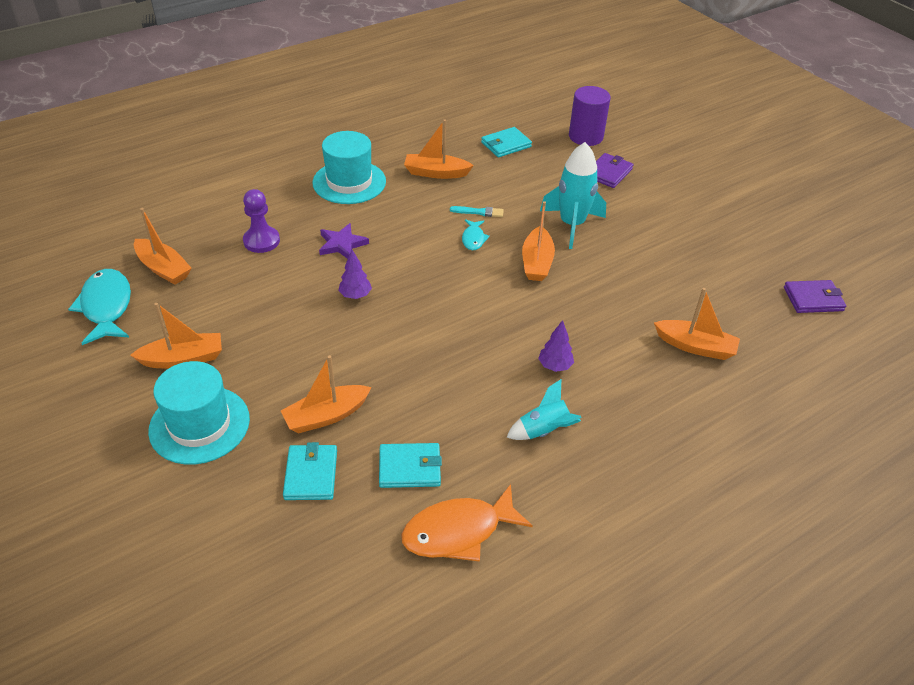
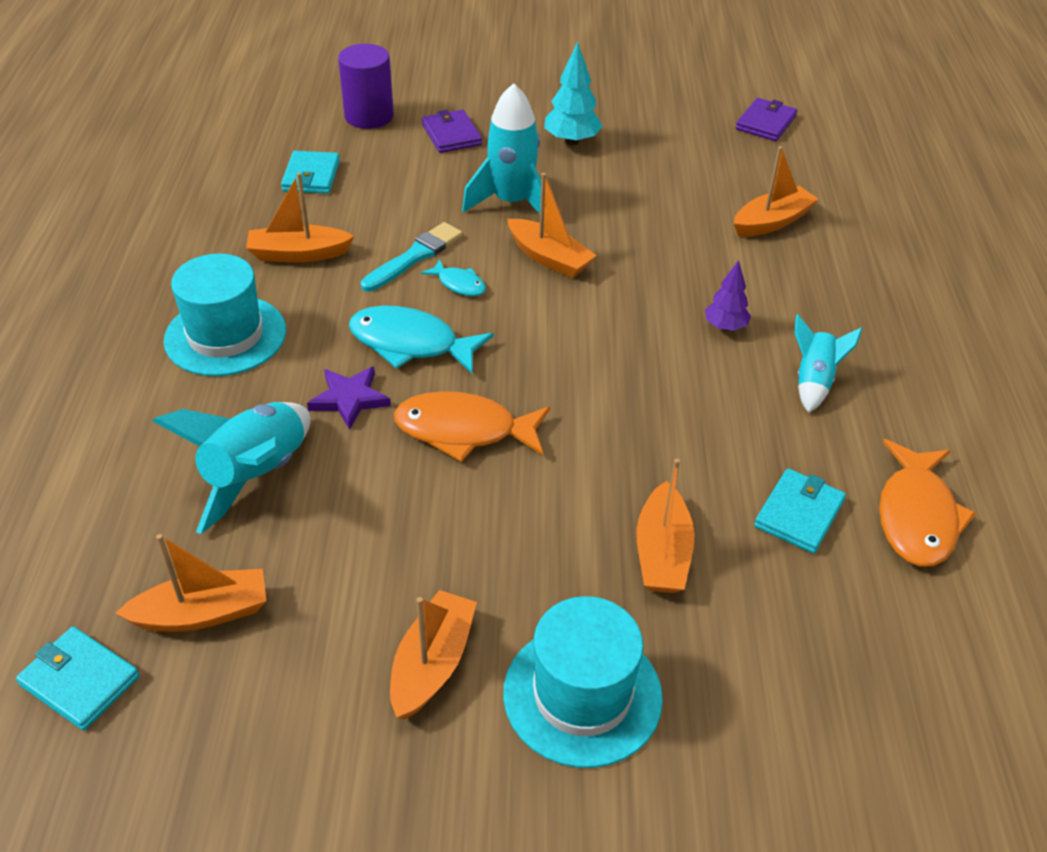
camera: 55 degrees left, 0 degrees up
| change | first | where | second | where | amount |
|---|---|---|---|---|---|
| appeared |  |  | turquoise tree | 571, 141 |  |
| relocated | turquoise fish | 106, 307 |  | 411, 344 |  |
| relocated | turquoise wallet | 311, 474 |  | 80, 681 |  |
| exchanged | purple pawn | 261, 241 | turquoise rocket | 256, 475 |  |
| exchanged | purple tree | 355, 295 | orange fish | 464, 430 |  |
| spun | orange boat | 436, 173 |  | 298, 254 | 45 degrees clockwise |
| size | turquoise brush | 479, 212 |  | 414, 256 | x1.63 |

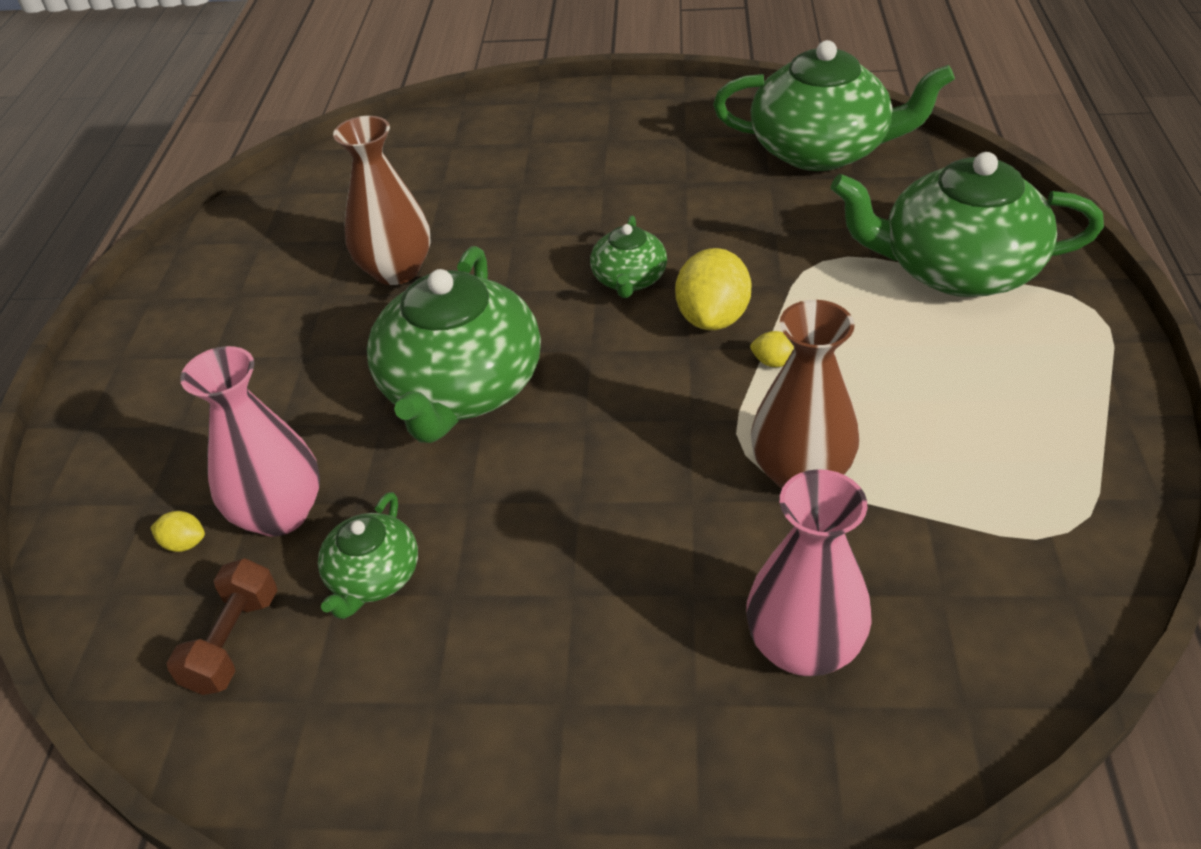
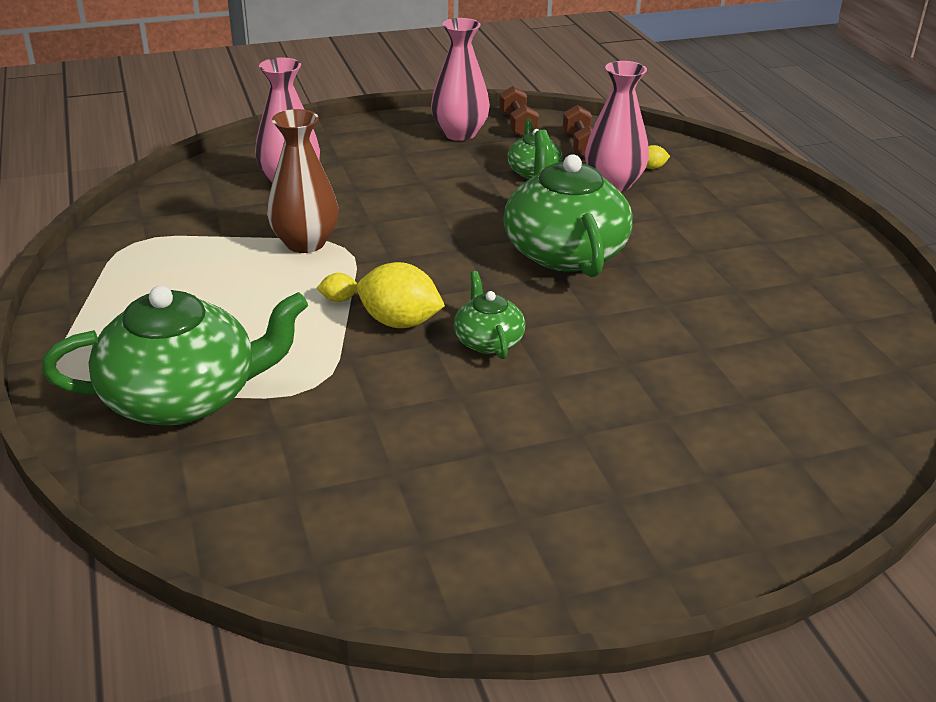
camera: 155 degrees right, 10 degrees down
| change | first | where | second | where | amount |
|---|---|---|---|---|---|
| missing | brown vase | 396, 270 |  |  |  |
| missing | green teapot | 821, 150 |  |  |  |
| appeared |  |  | pink vase | 459, 133 |  |
| appeared |  |  | brown dumbbell | 518, 125 |  |
| spun | yellow lemon | 712, 318 |  | 400, 322 | 60 degrees counterclockwise |

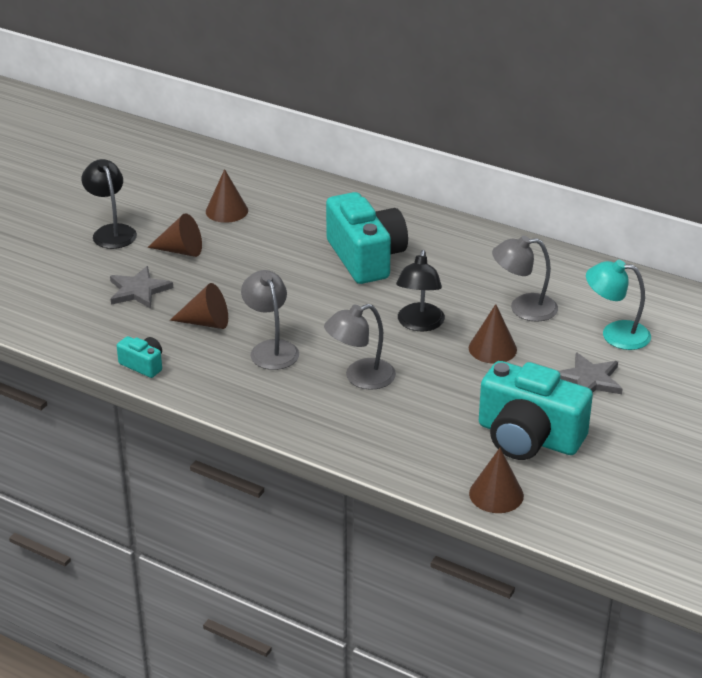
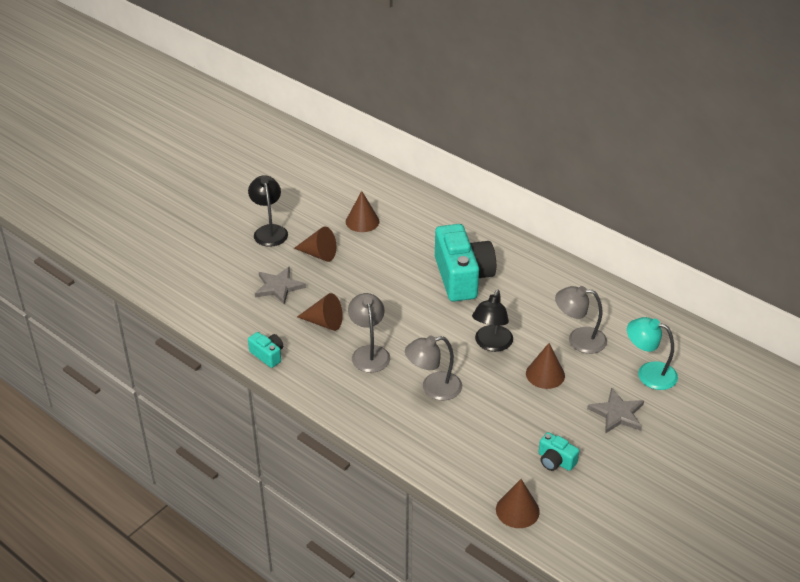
camera: 10 degrees right, 5 degrees up
| change | first | where | second | where | amount |
|---|---|---|---|---|---|
| size | turquoise camera | 528, 437 |  | 555, 461 | x0.45 |

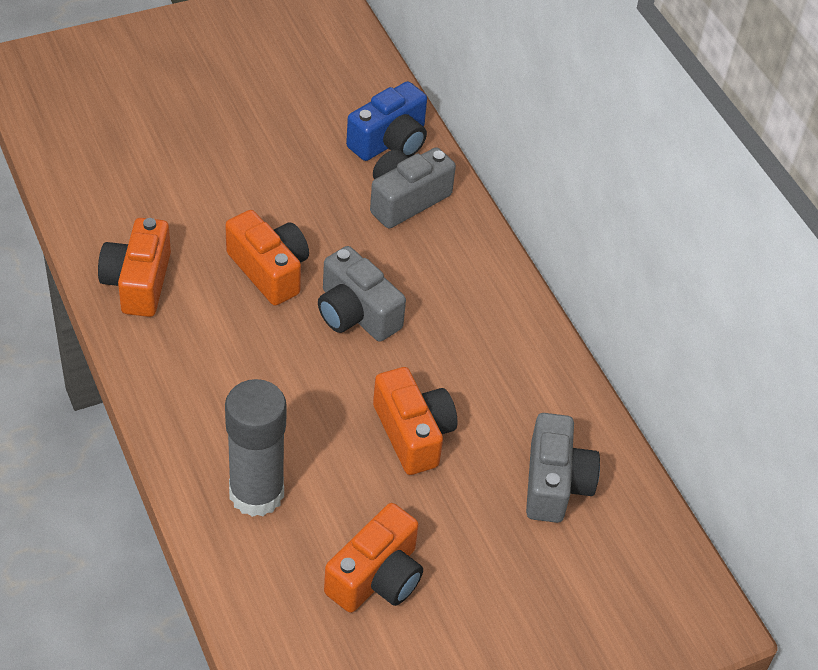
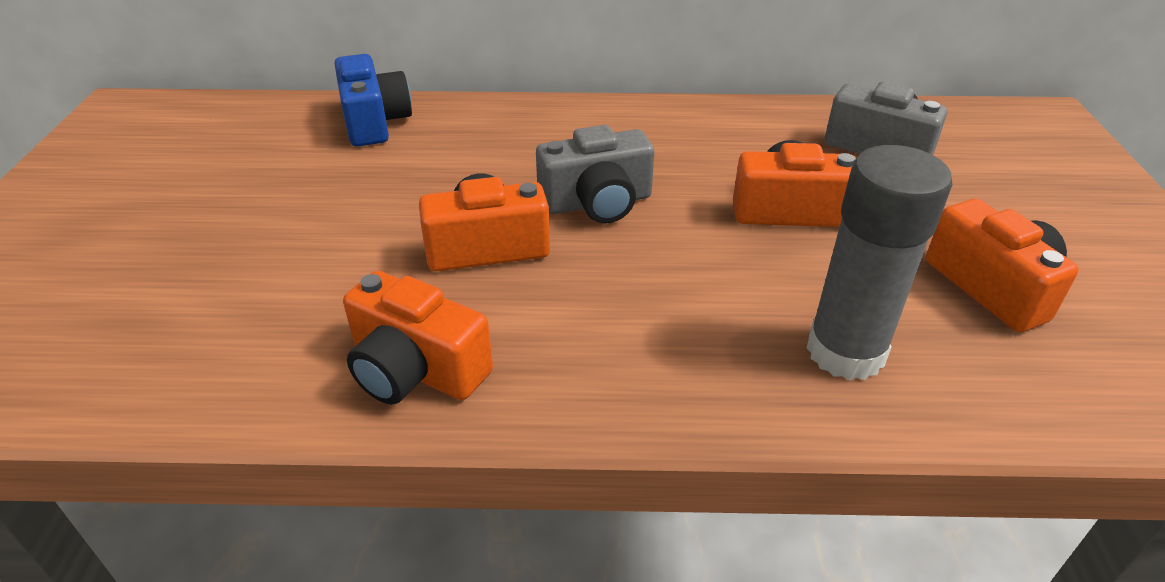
camera: 60 degrees left, 10 degrees down
| change | first | where | second | where | amount |
|---|---|---|---|---|---|
| missing | grey camera | 406, 199 |  |  |  |

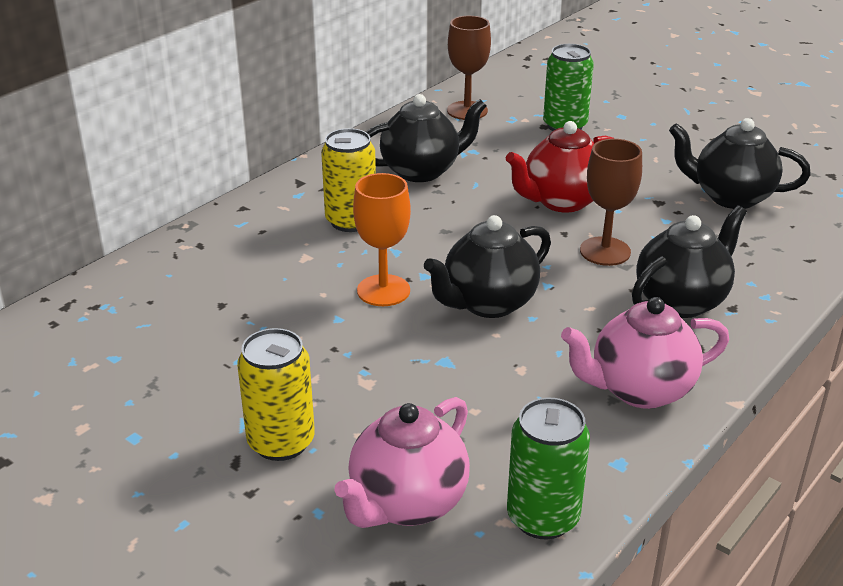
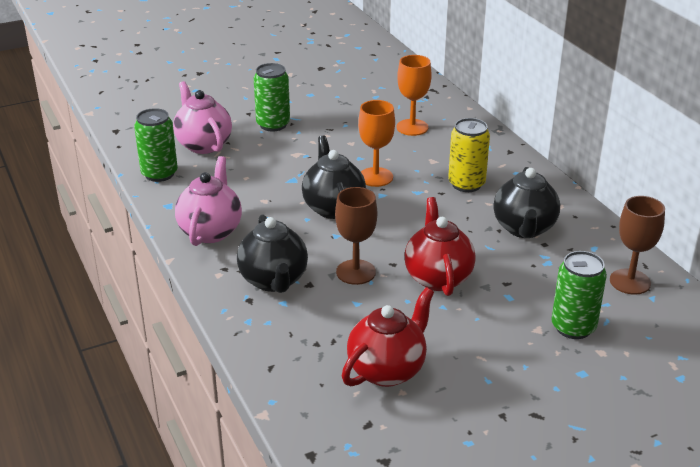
camera: 115 degrees right, 0 degrees up
| change | first | where | second | where | amount |
|---|---|---|---|---|---|
| appeared |  |  | orange goblet | 412, 127 |  |
| colour | yellow can | 281, 442 | green can | 273, 124 |  |
| colour | black teapot | 730, 197 | red teapot | 387, 370 |  |

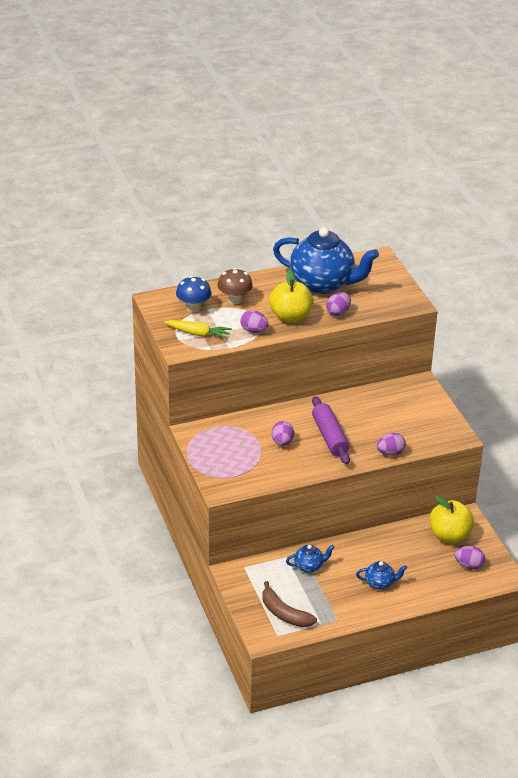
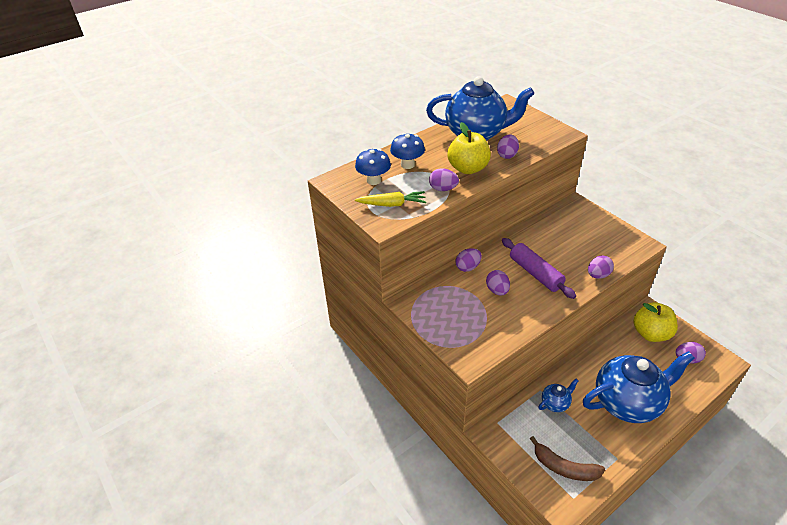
camera: 15 degrees left, 5 degrees up
| change | first | where | second | where | amount |
|---|---|---|---|---|---|
| appeared |  |  | purple egg | 467, 267 |  |
| colour | brown mushroom | 234, 300 | blue mushroom | 407, 165 |  |
| size | blue teapot | 380, 583 |  | 627, 402 | x2.34 |

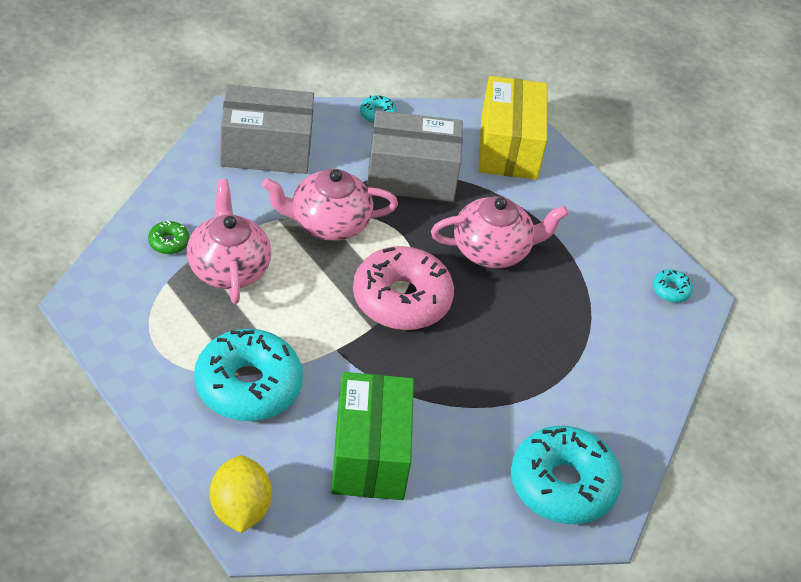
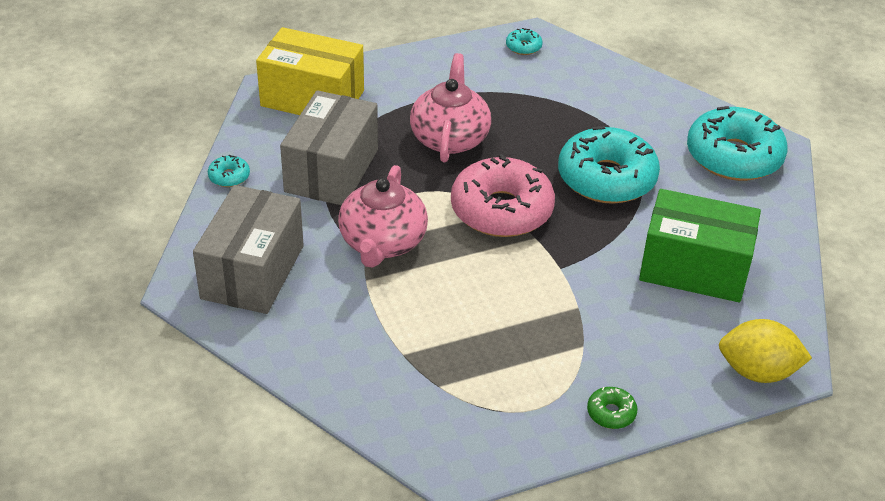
camera: 70 degrees left, 5 degrees down
| change | first | where | second | where | amount |
|---|---|---|---|---|---|
| missing | pink teapot | 228, 268 |  |  |  |
| relocated | green donut | 168, 242 |  | 611, 413 |  |
| relocated | turquoise donut | 248, 386 |  | 606, 178 |  |

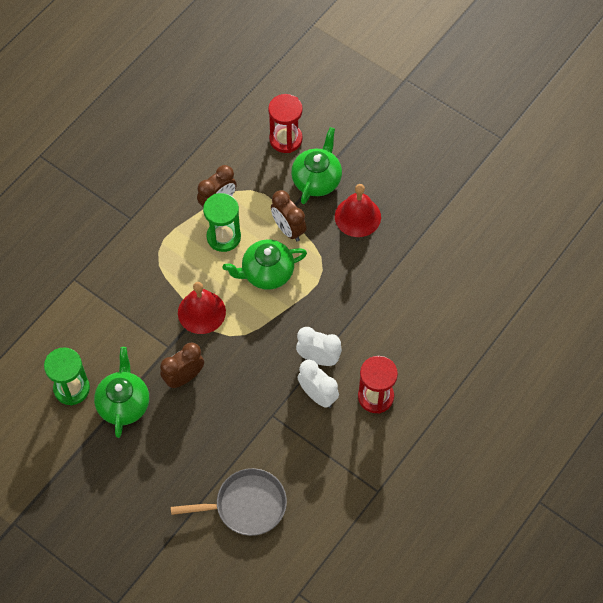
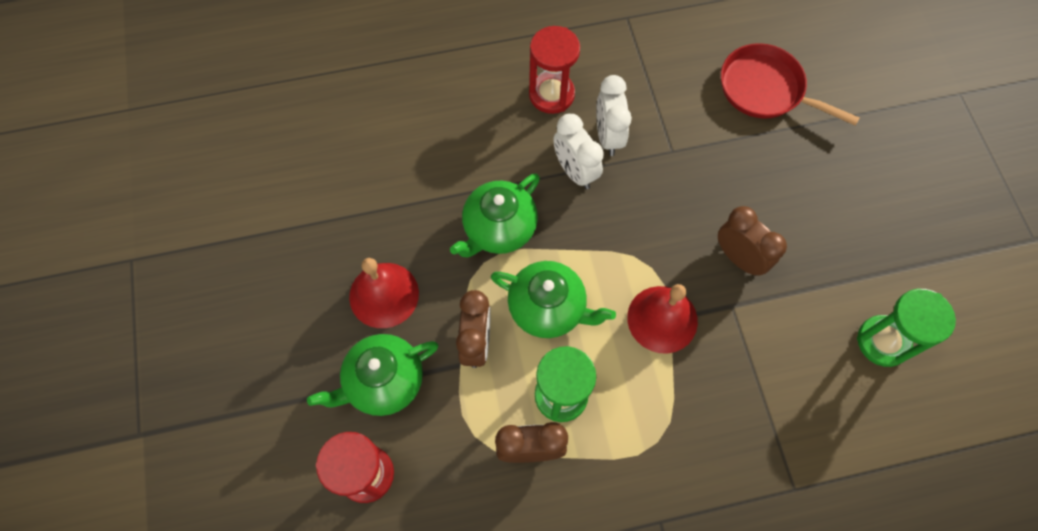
camera: 140 degrees left, 5 degrees up
| change | first | where | second | where | amount |
|---|---|---|---|---|---|
| relocated | green teapot | 124, 403 |  | 499, 229 |  |
| colour | grey pan | 246, 505 | red pan | 765, 89 |  |
| spun | brown clock | 184, 377 |  | 739, 258 | 135 degrees counterclockwise |

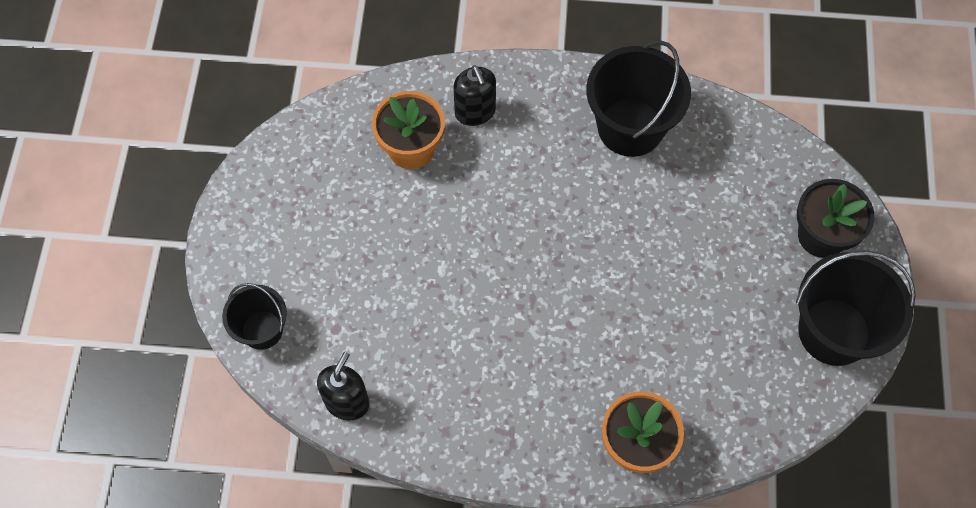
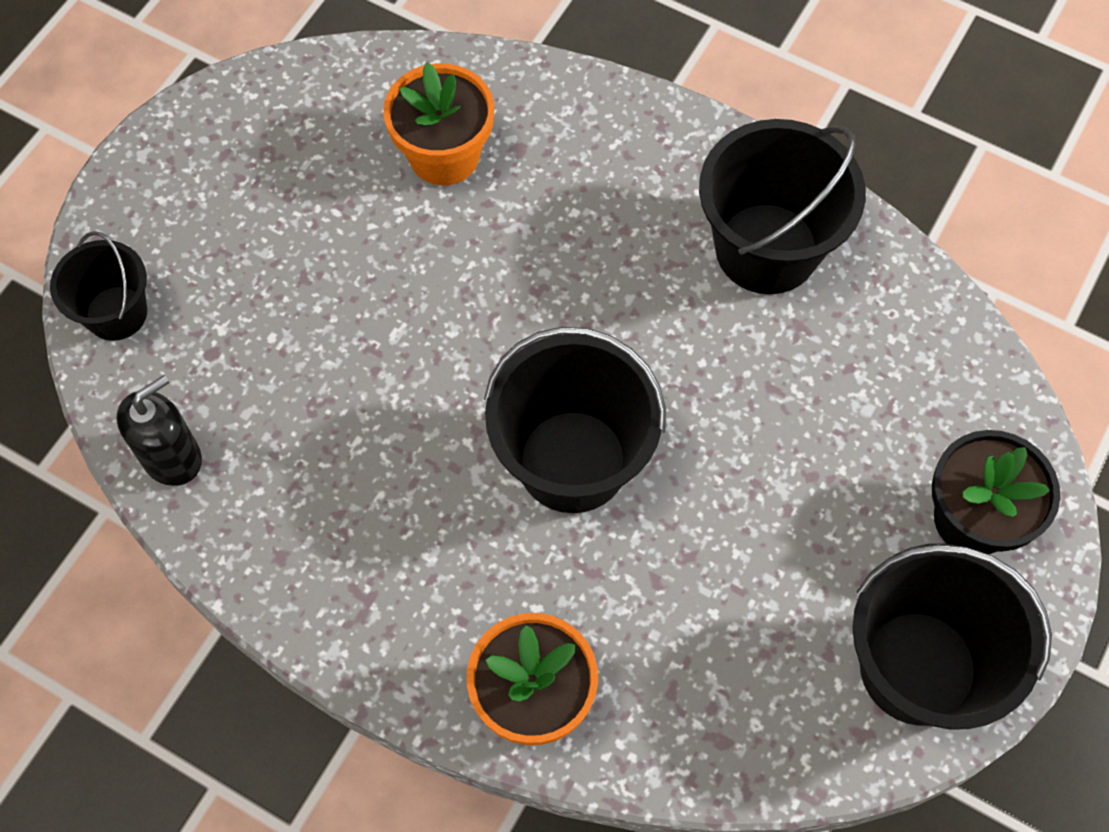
camera: 25 degrees right, 0 degrees up
| change | first | where | second | where | amount |
|---|---|---|---|---|---|
| missing | black soap dispenser | 475, 112 |  |  |  |
| appeared |  |  | black bucket | 572, 461 |  |

